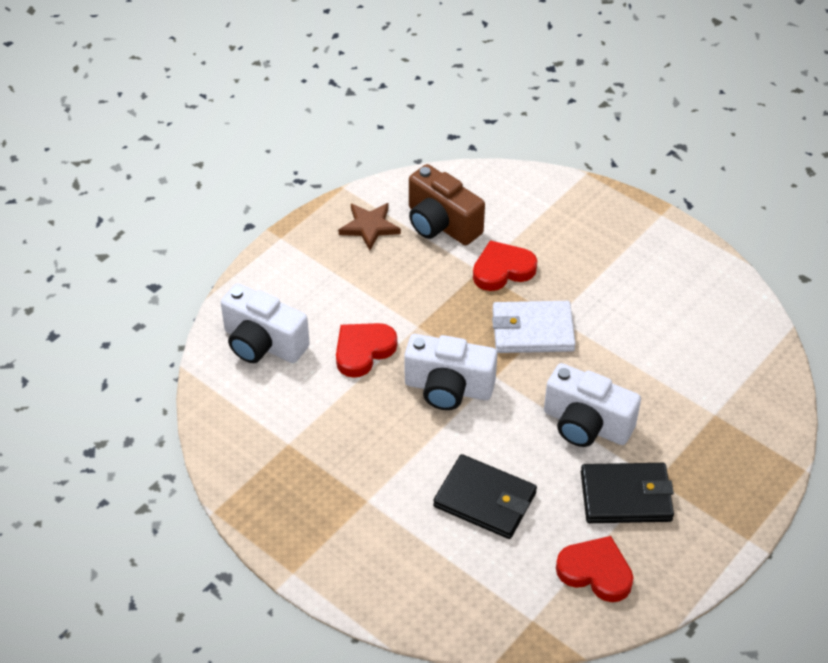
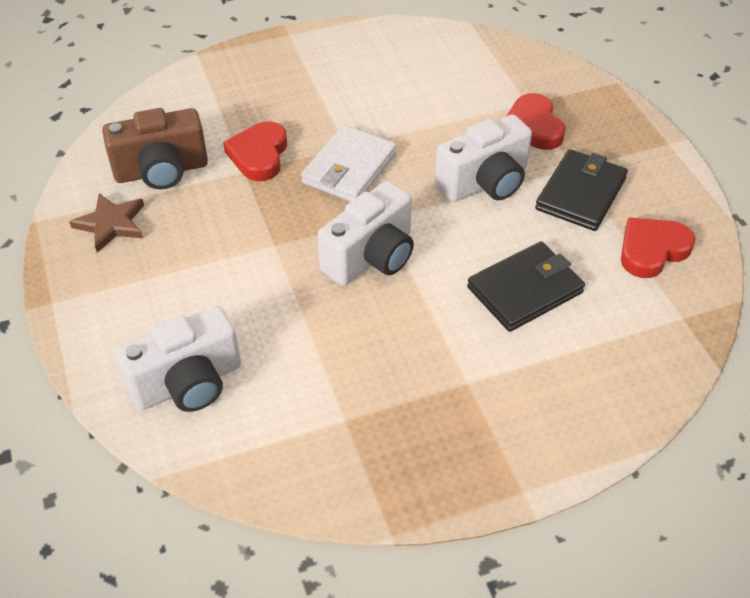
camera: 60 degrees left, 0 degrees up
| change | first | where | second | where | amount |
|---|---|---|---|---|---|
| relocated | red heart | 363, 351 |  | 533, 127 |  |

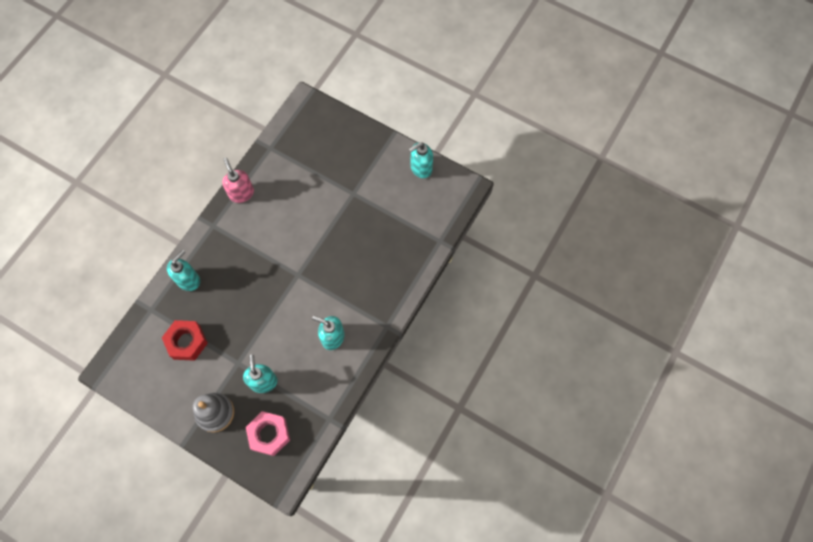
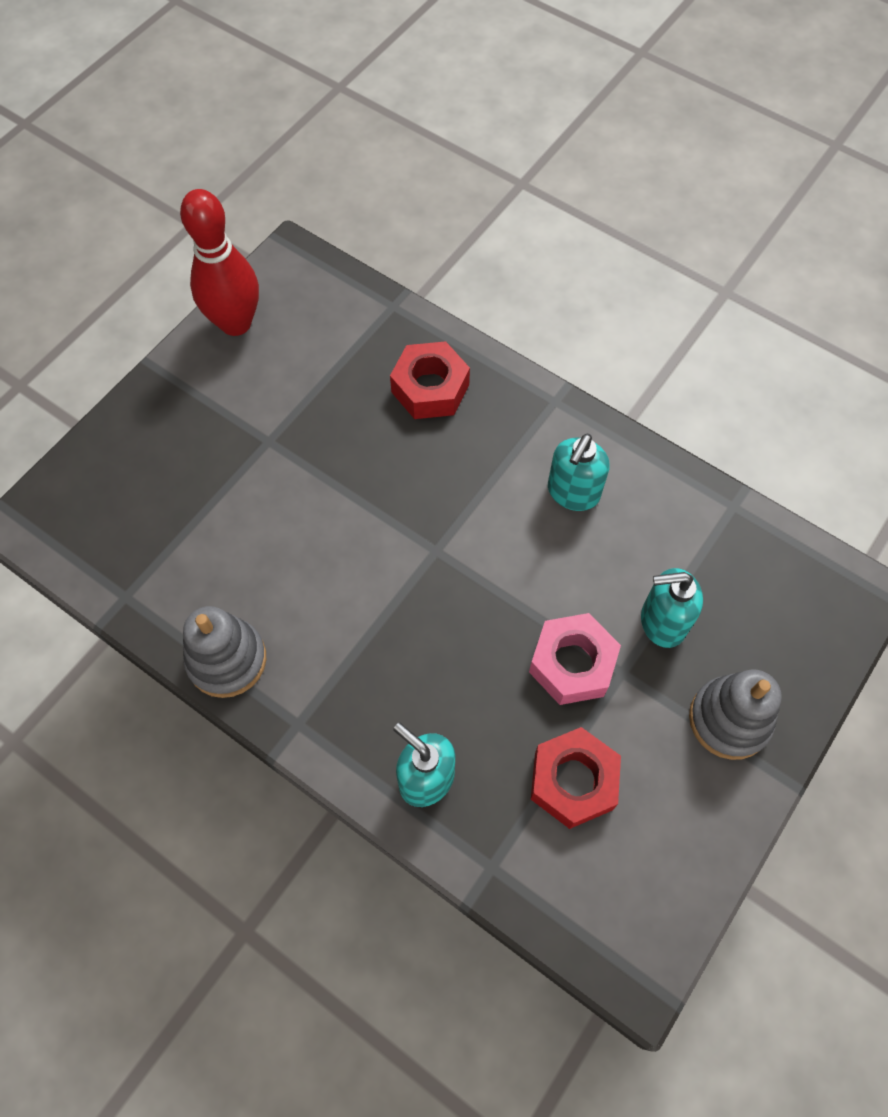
camera: 85 degrees left, 5 degrees down
| change | first | where | second | where | amount |
|---|---|---|---|---|---|
| appeared |  |  | red nut | 430, 388 |  |
| relocated | pink nut | 269, 434 |  | 572, 664 |  |
| exchanged | pink soap dispenser | 241, 193 | grey stacking toy | 227, 660 |  |
| exchanged | turquoise soap dispenser | 421, 168 | red bowling pin | 235, 323 |  |

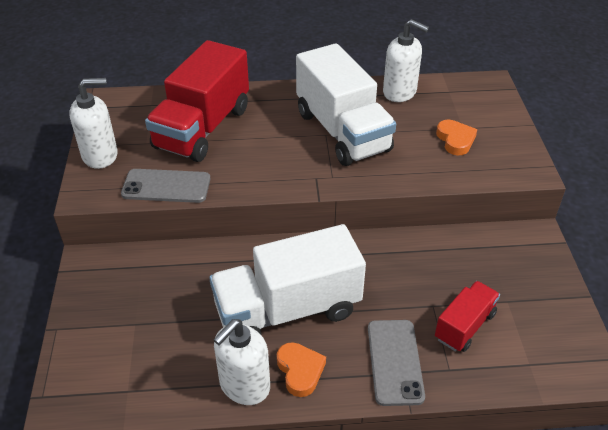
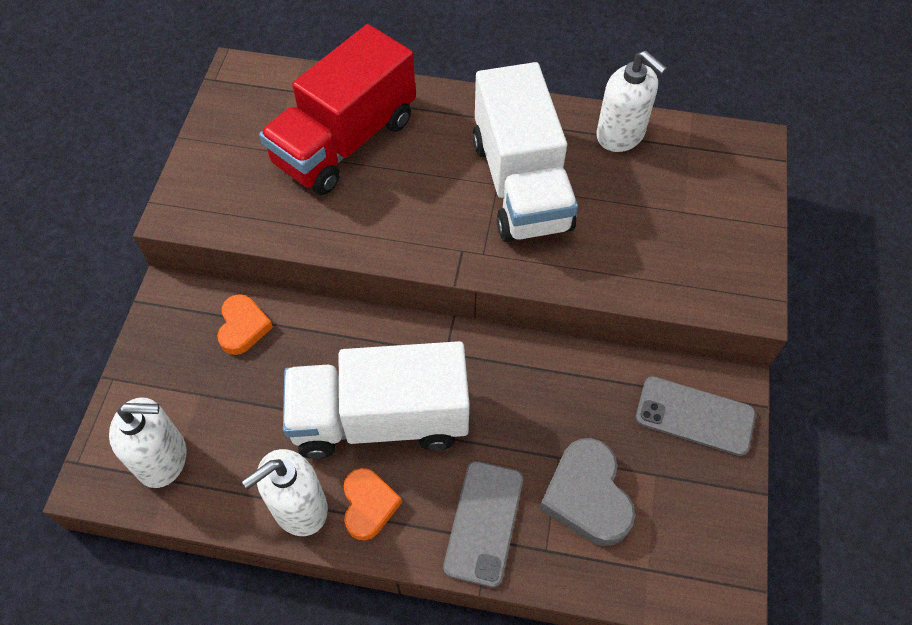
camera: 15 degrees right, 15 degrees up
| change | first | where | second | where | amount |
|---|---|---|---|---|---|
| relocated | white soap dispenser | 100, 155 |  | 162, 459 |  |
| relocated | grey phone | 166, 186 |  | 694, 416 |  |
| relocated | orange heart | 455, 140 |  | 243, 327 |  |
| exchanged | red truck | 464, 326 | grey heart | 587, 496 |  |

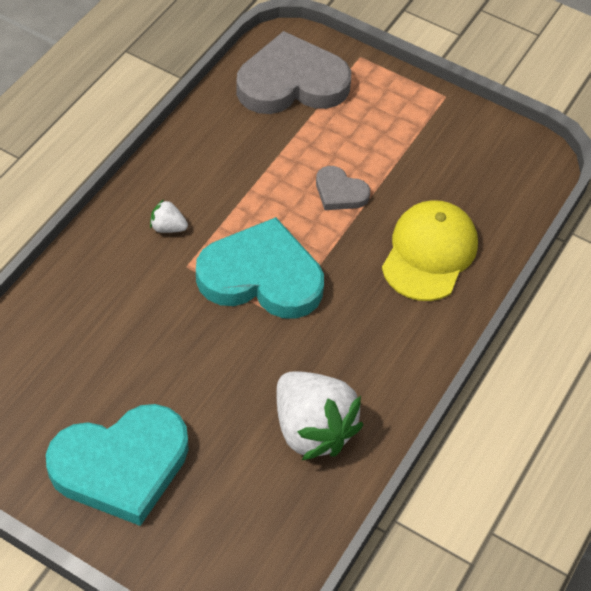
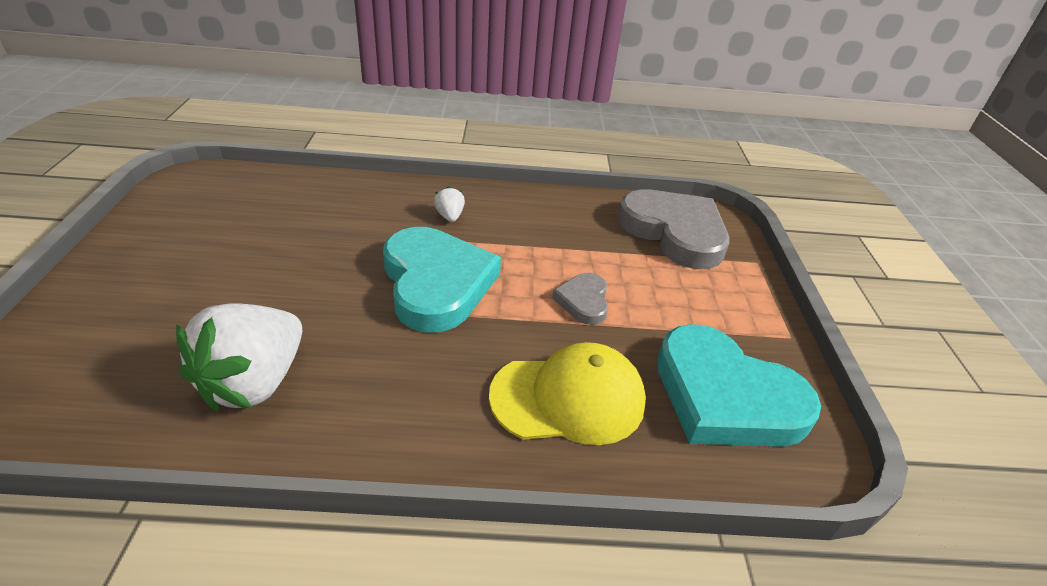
camera: 60 degrees right, 15 degrees down
| change | first | where | second | where | amount |
|---|---|---|---|---|---|
| relocated | turquoise heart | 121, 466 |  | 725, 396 |  |

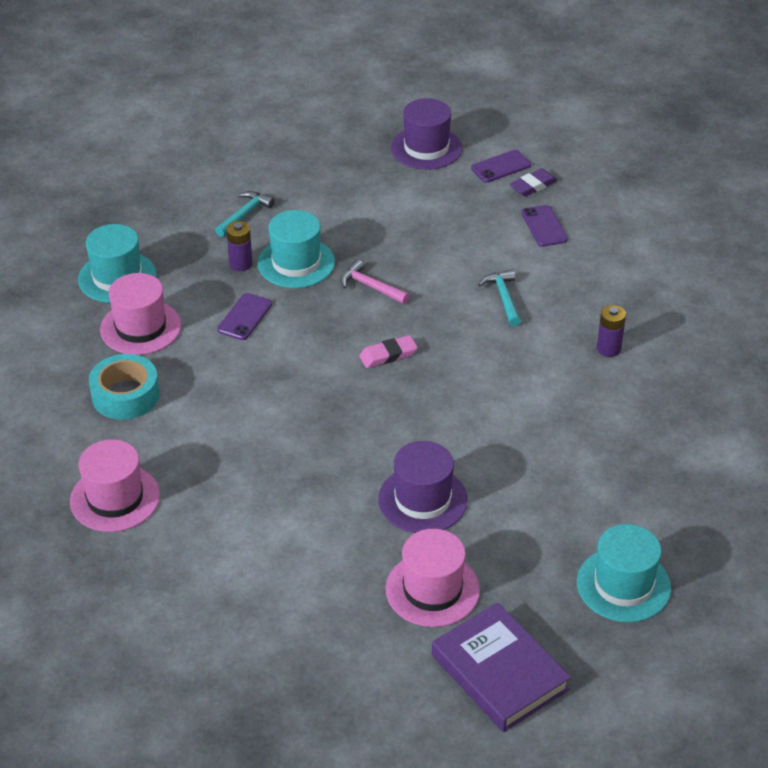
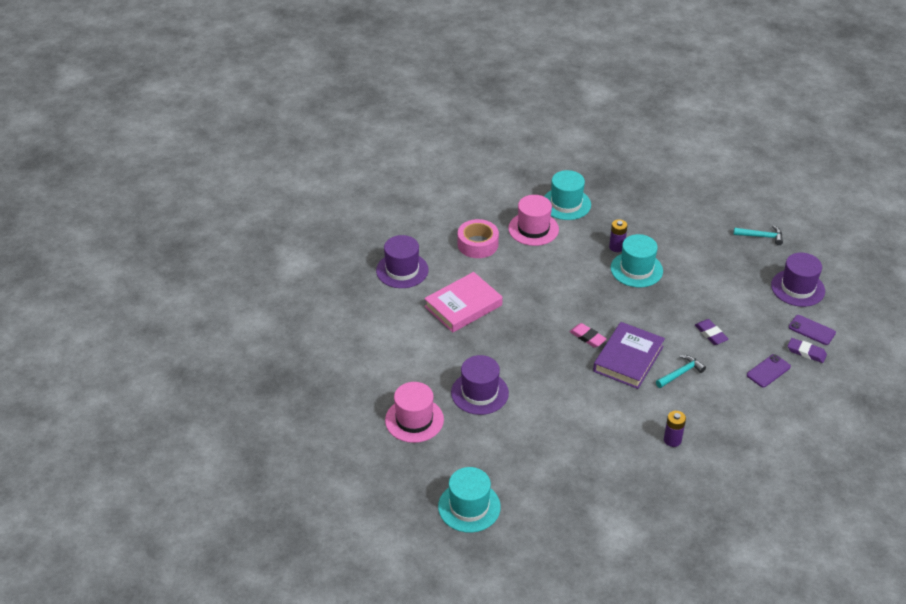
camera: 65 degrees right, 0 degrees up
| change | first | where | second | where | amount |
|---|---|---|---|---|---|
| missing | purple phone | 245, 317 |  |  |  |
| missing | pink hammer | 370, 286 |  |  |  |
| appeared |  |  | pink book | 463, 306 |  |
| appeared |  |  | purple eraser | 711, 334 |  |
| relocated | turquoise hammer | 244, 214 |  | 761, 236 |  |
| relocated | purple book | 499, 672 |  | 628, 359 |  |
| colour | pink hat | 115, 498 | purple hat | 402, 270 |  |
| colour | turquoise tape | 125, 395 | pink tape | 477, 244 |  |

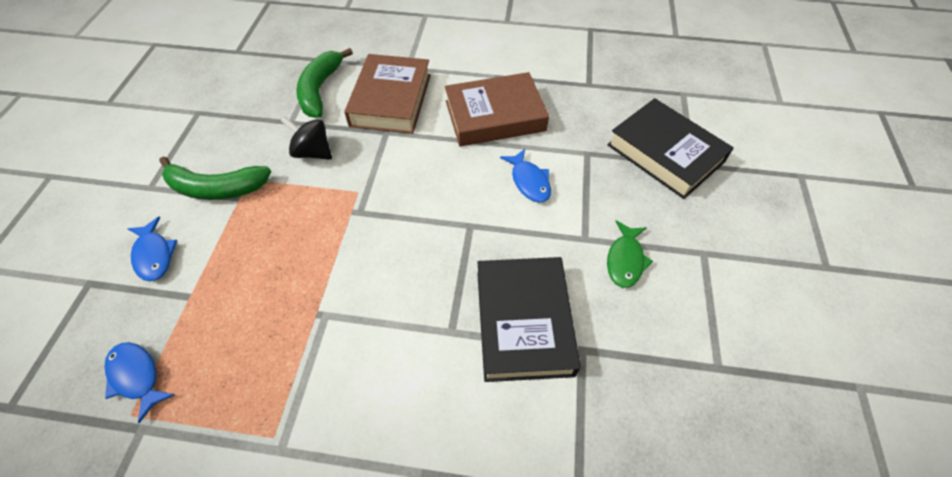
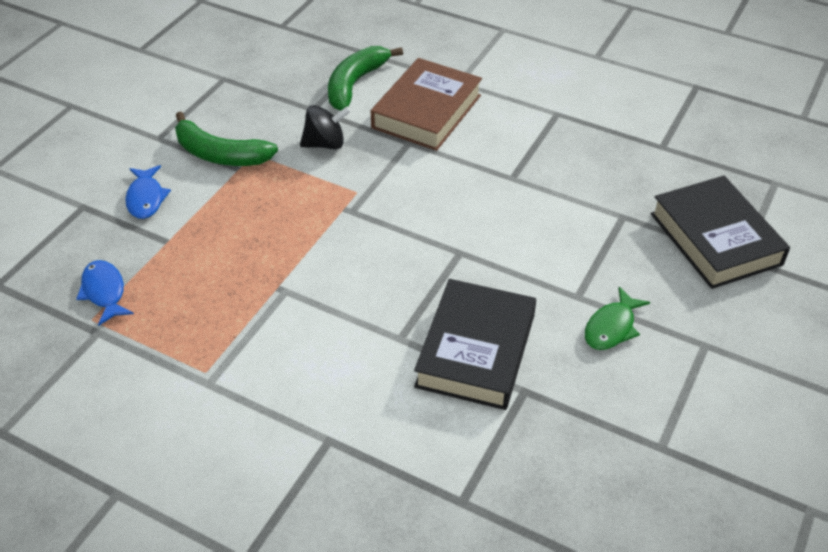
camera: 20 degrees right, 10 degrees down
| change | first | where | second | where | amount |
|---|---|---|---|---|---|
| missing | brown book | 495, 116 |  |  |  |
| missing | blue fish | 529, 181 |  |  |  |
| spun | black spinning top | 313, 152 |  | 325, 144 | 120 degrees clockwise |

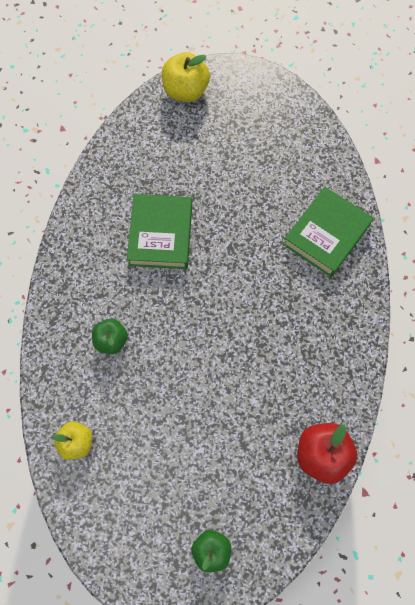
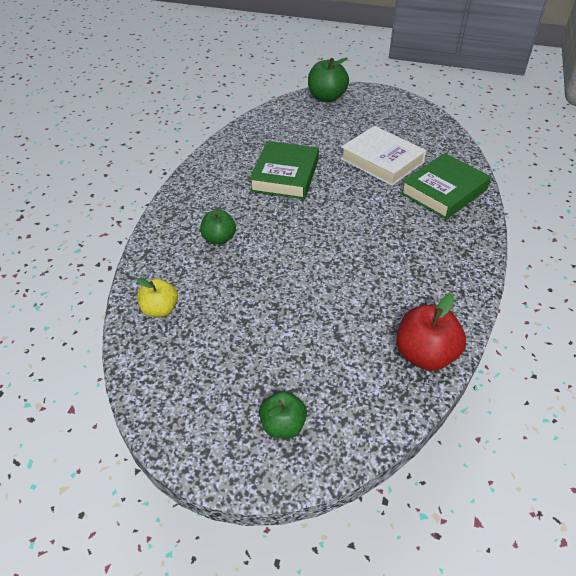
camera: 10 degrees right, 25 degrees down
| change | first | where | second | where | amount |
|---|---|---|---|---|---|
| appeared |  |  | white book | 382, 161 |  |
| colour | yellow apple | 185, 91 | green apple | 326, 97 |  |

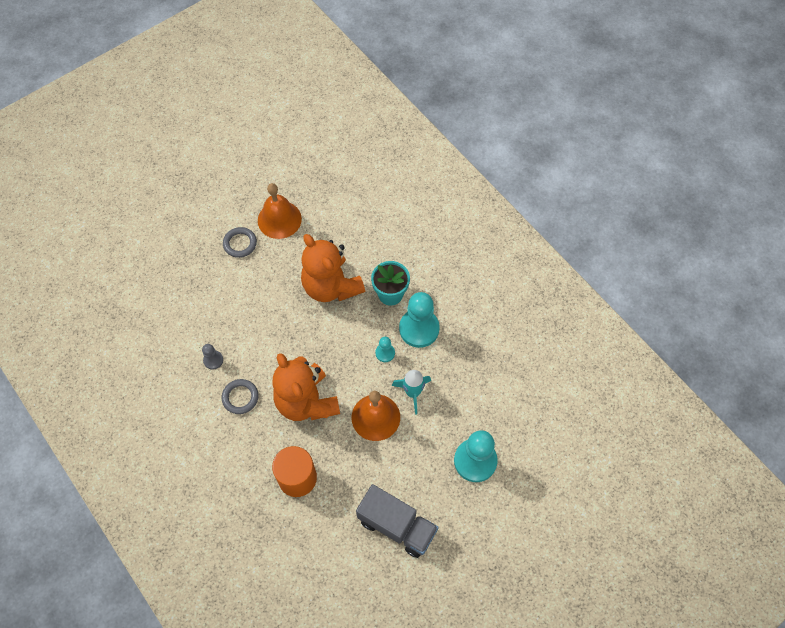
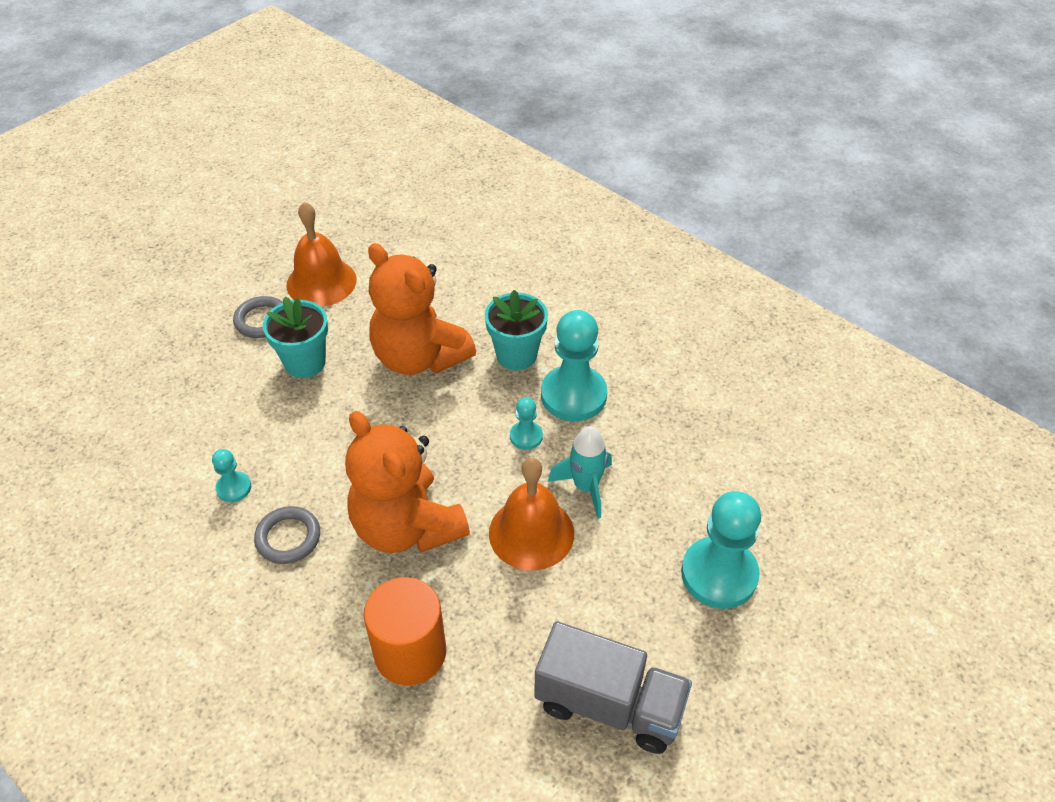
camera: 10 degrees left, 15 degrees down
| change | first | where | second | where | amount |
|---|---|---|---|---|---|
| appeared |  |  | turquoise flower pot | 305, 362 |  |
| colour | grey pawn | 213, 360 | turquoise pawn | 234, 488 |  |

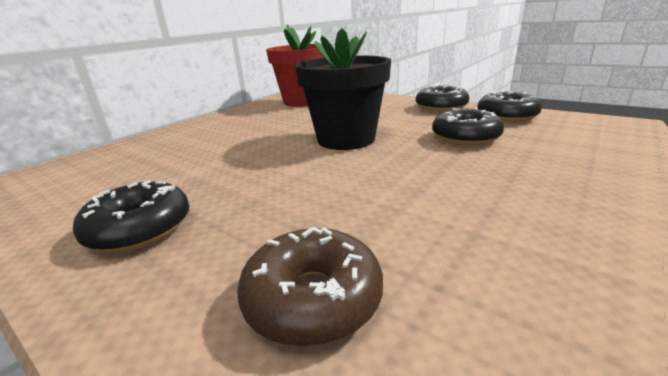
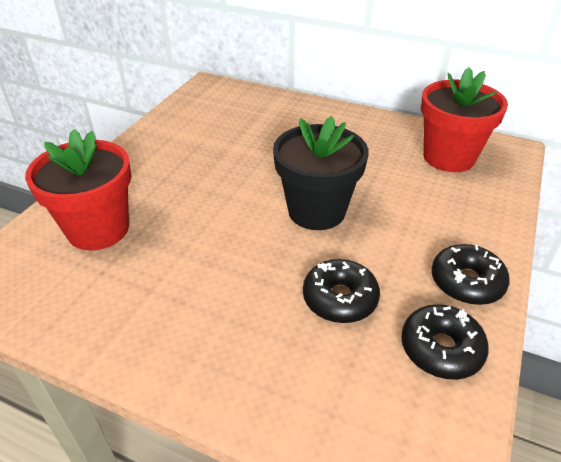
camera: 75 degrees right, 15 degrees up
| change | first | where | second | where | amount |
|---|---|---|---|---|---|
| missing | black donut | 140, 229 |  |  |  |
| exchanged | brown donut | 313, 298 | red flower pot | 98, 229 |  |

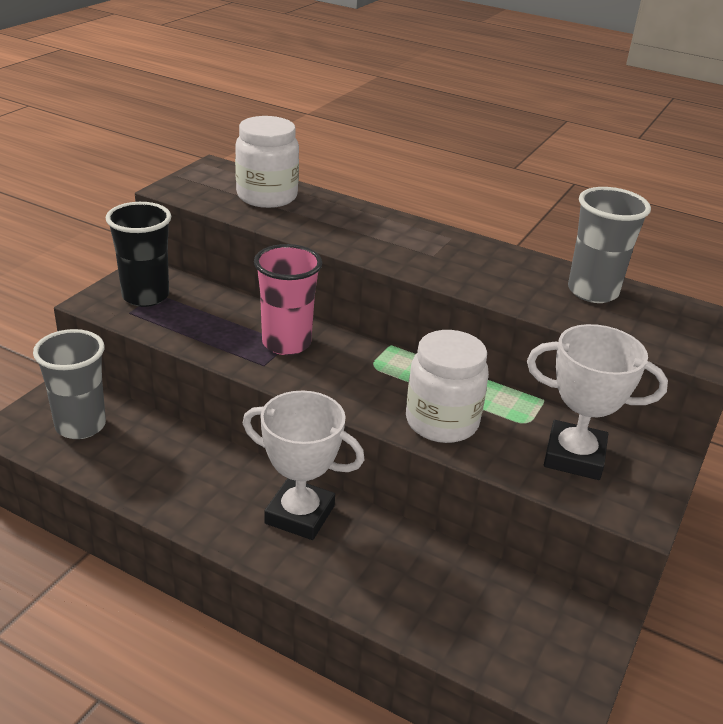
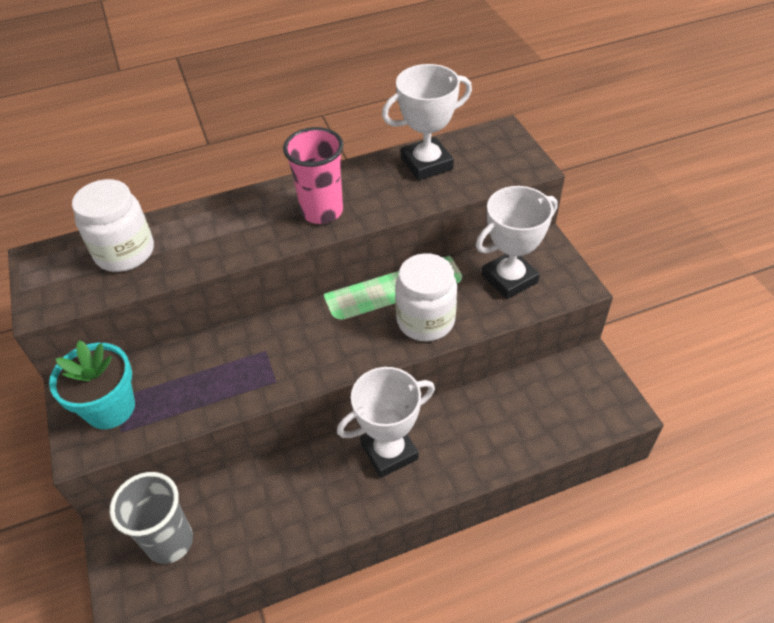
camera: 45 degrees left, 15 degrees up
| change | first | where | second | where | amount |
|---|---|---|---|---|---|
| relocated | pink cup | 286, 343 |  | 322, 211 |  |
| exchanged | black cup | 145, 296 | turquoise flower pot | 110, 408 |  |
| exchanged | grey cup | 592, 292 | white trophy | 426, 164 |  |

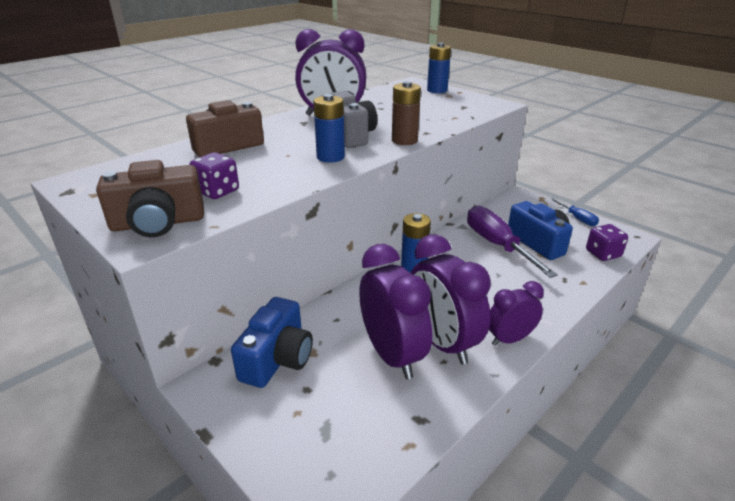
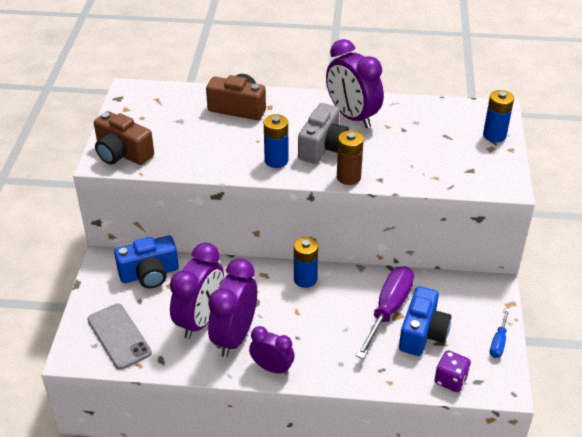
camera: 50 degrees right, 10 degrees up
| change | first | where | second | where | amount |
|---|---|---|---|---|---|
| missing | purple dice | 217, 192 |  |  |  |
| appeared |  |  | grey phone | 119, 336 |  |

